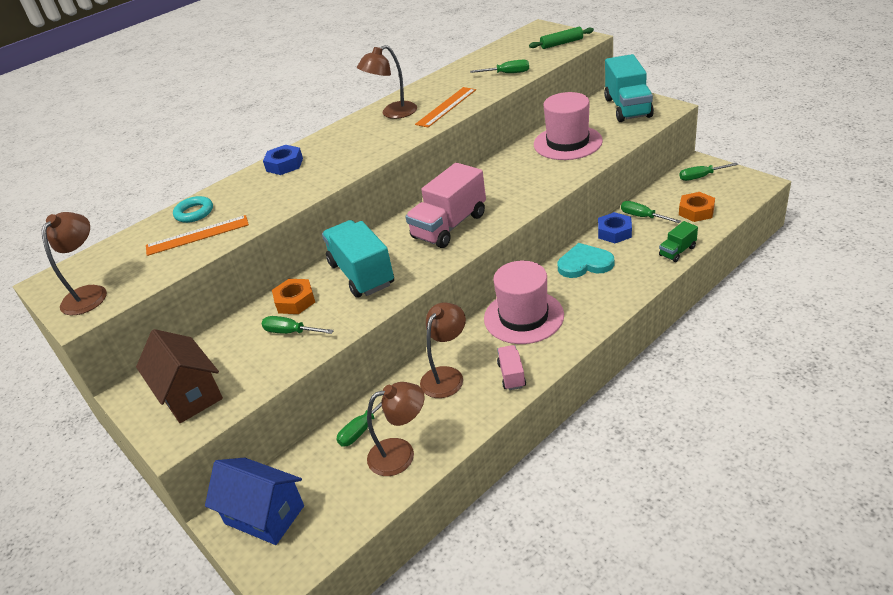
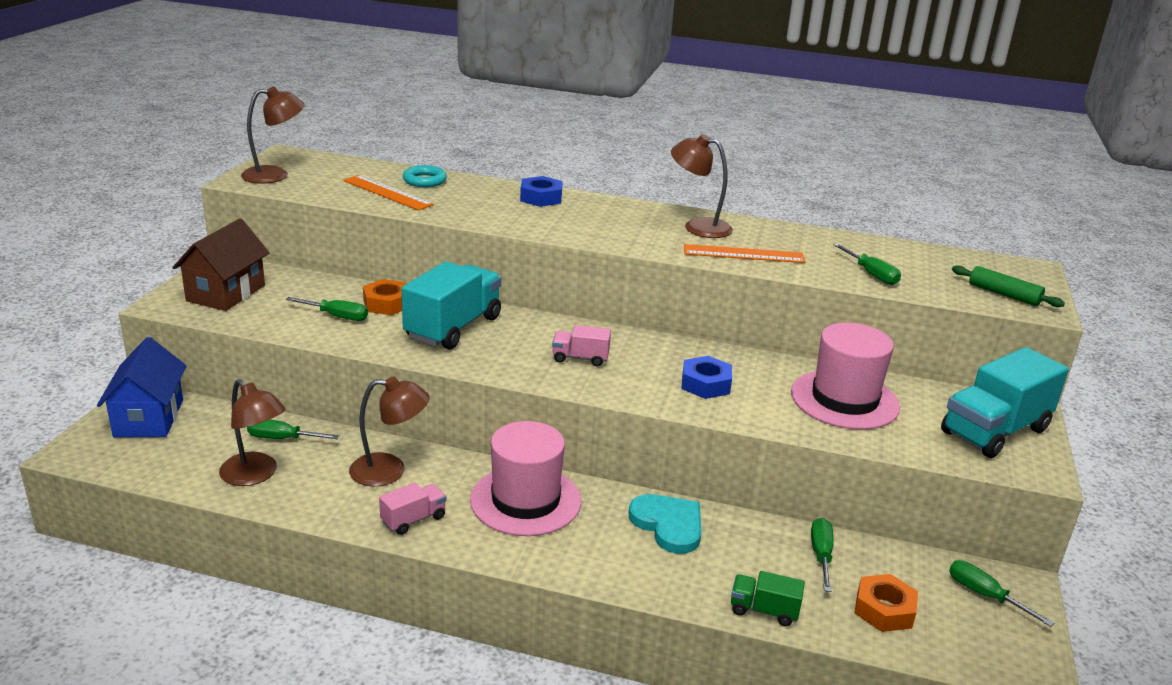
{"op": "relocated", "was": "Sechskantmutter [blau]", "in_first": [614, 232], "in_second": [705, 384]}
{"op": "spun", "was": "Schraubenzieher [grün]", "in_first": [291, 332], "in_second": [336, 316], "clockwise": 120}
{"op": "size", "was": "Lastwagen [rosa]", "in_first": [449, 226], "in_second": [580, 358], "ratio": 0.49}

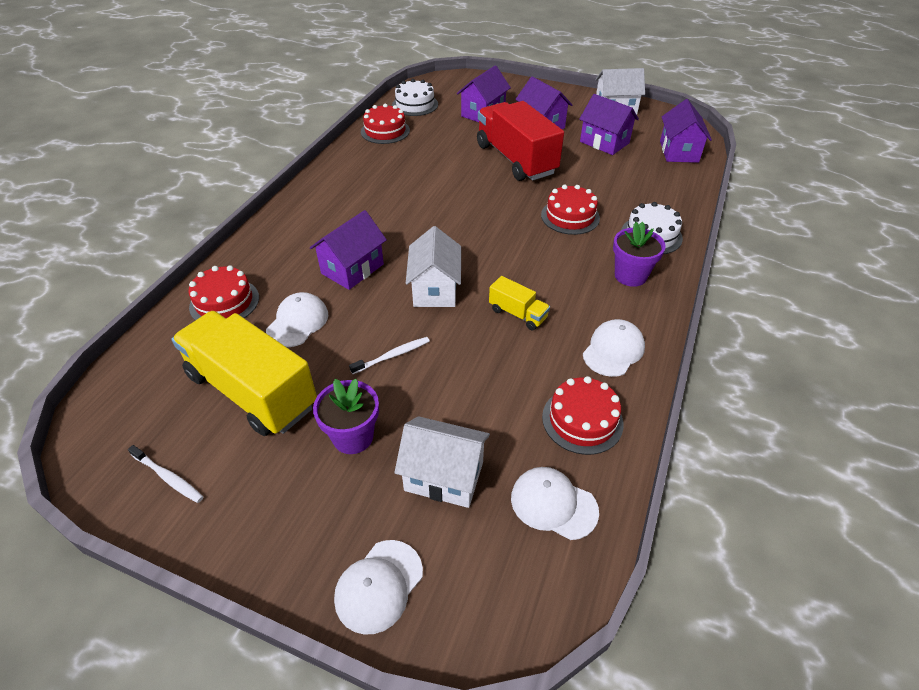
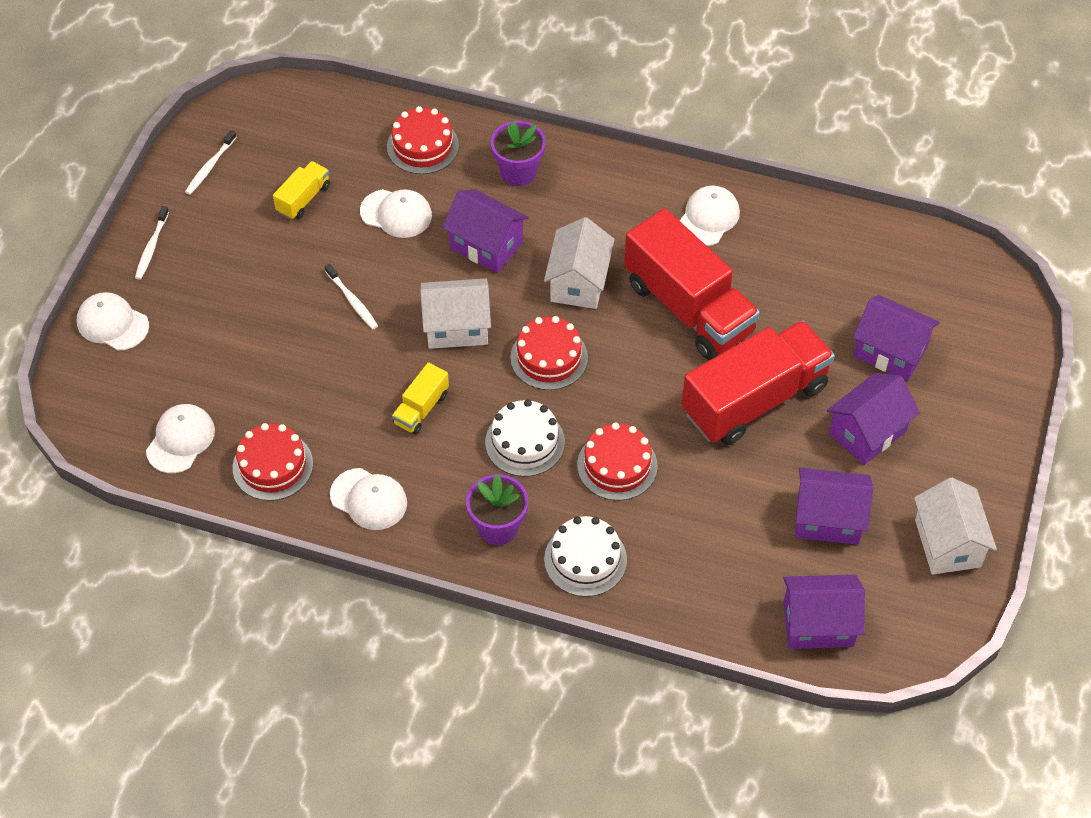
{"op": "appeared", "now": "Zahnbürste [weiß]", "in_second": [151, 247]}
{"op": "appeared", "now": "Lastwagen [rot]", "in_second": [688, 307]}
{"op": "appeared", "now": "Kappe [weiß]", "in_second": [708, 218]}
{"op": "relocated", "was": "Blumentopf [lila]", "in_first": [353, 437], "in_second": [518, 172]}
{"op": "relocated", "was": "Kuchen [rot]", "in_first": [385, 131], "in_second": [549, 357]}
{"op": "relocated", "was": "Kuchen [weiß]", "in_first": [415, 104], "in_second": [525, 442]}
{"op": "relocated", "was": "Haus [weiß]", "in_first": [444, 476], "in_second": [578, 282]}
{"op": "spun", "was": "Haus [lila]", "in_first": [604, 142], "in_second": [828, 519], "clockwise": 60}
{"op": "size", "was": "Lastwagen [gelb]", "in_first": [252, 391], "in_second": [303, 199], "ratio": 0.45}

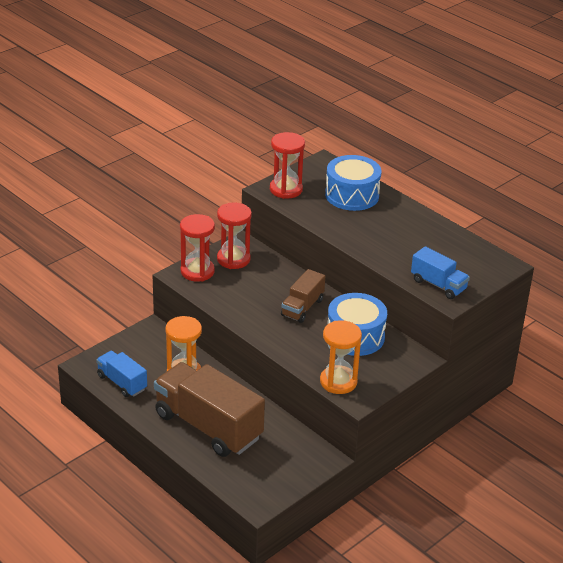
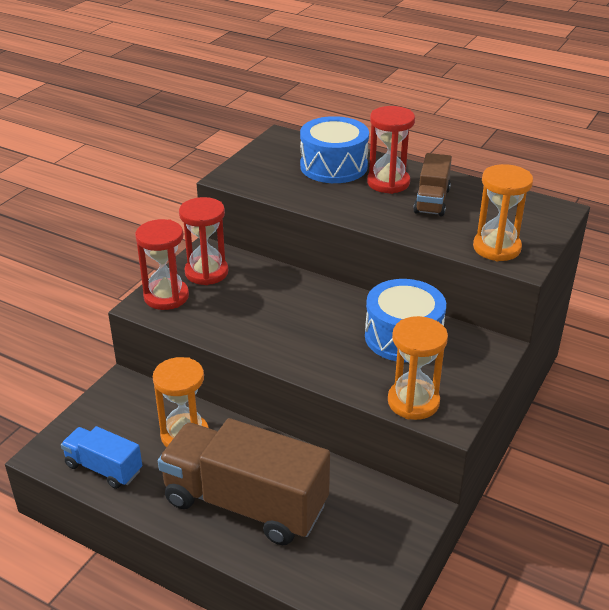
{"op": "relocated", "was": "Sanduhr [rot]", "in_first": [286, 189], "in_second": [388, 183]}
{"op": "relocated", "was": "Lastwagen [braun]", "in_first": [302, 307], "in_second": [432, 201]}
{"op": "exchanged", "was": "Lastwagen [blau]", "now": "Sanduhr [orange]", "in_first": [438, 285], "in_second": [496, 248]}

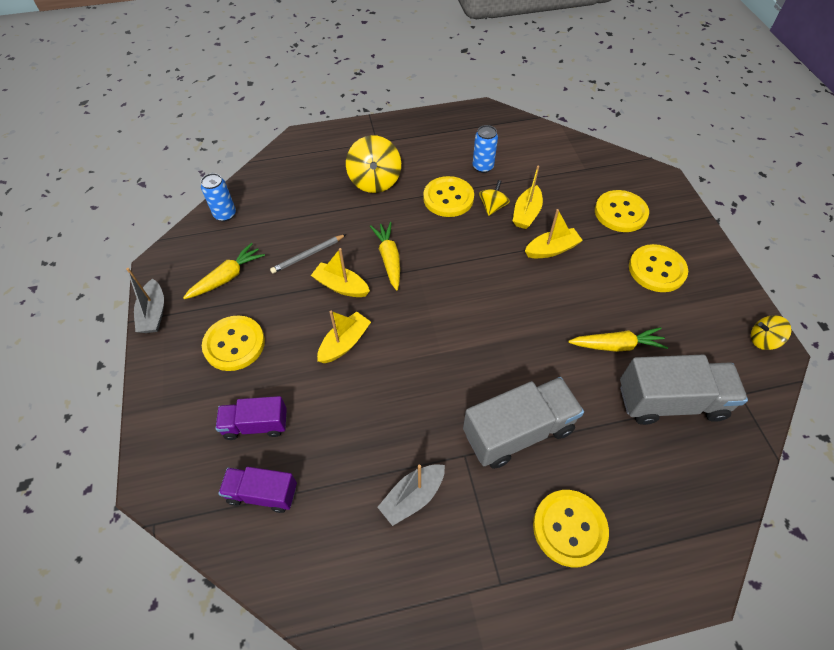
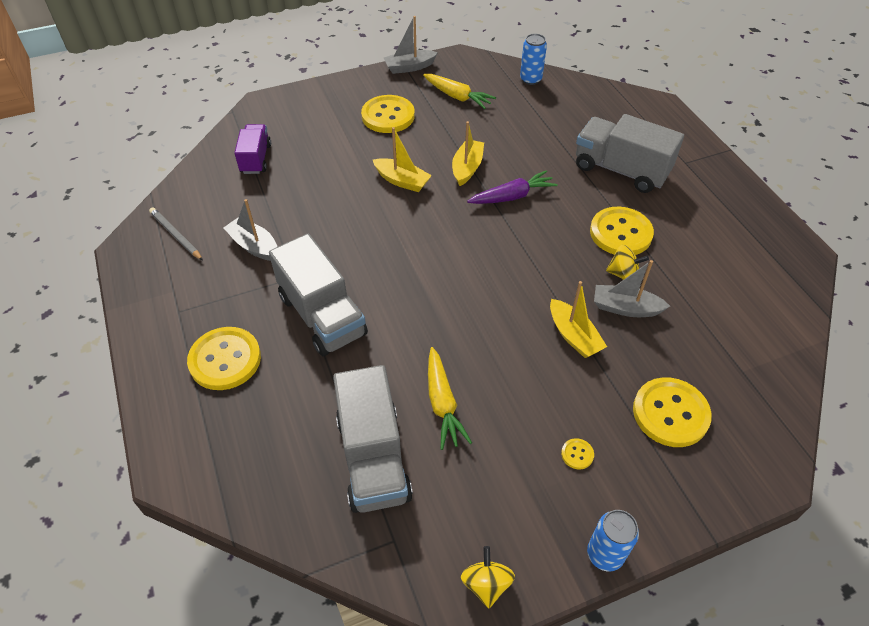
{"op": "missing", "was": "Lastwagen [lila]", "in_first": [256, 425]}
{"op": "relocated", "was": "Bleistift [grau]", "in_first": [308, 255], "in_second": [176, 235]}
{"op": "relocated", "was": "Dose [blau]", "in_first": [483, 167], "in_second": [605, 554]}
{"op": "exchanged", "was": "Kreisel [gelb]", "now": "Lastwagen [grau]", "in_first": [375, 181], "in_second": [621, 170]}
{"op": "colour", "was": "Karotte [gelb]", "now": "Karotte [lila]", "in_first": [389, 259], "in_second": [512, 196]}
{"op": "colour", "was": "Boot [gelb]", "now": "Boot [grau]", "in_first": [526, 213], "in_second": [625, 308]}
{"op": "size", "was": "Knopf [gelb]", "in_first": [657, 269], "in_second": [577, 454], "ratio": 0.42}

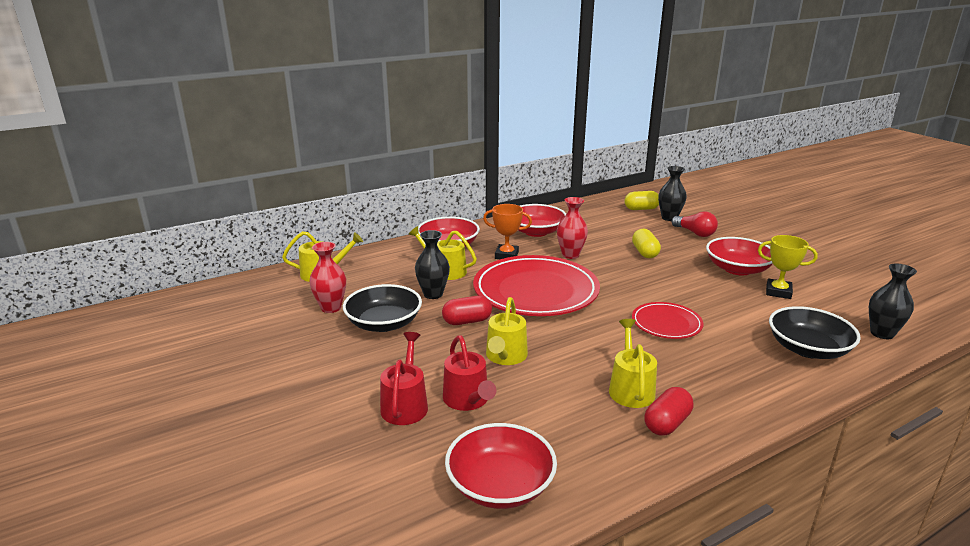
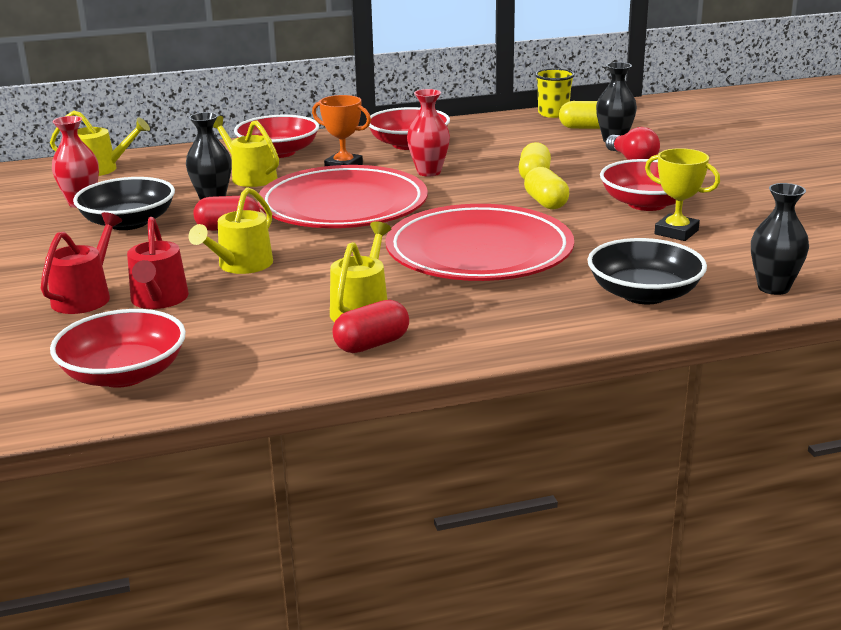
{"op": "appeared", "now": "Kapsel [gelb]", "in_second": [545, 203]}
{"op": "appeared", "now": "Becher [gelb]", "in_second": [553, 113]}
{"op": "size", "was": "Teller [rot]", "in_first": [666, 324], "in_second": [479, 252], "ratio": 1.97}

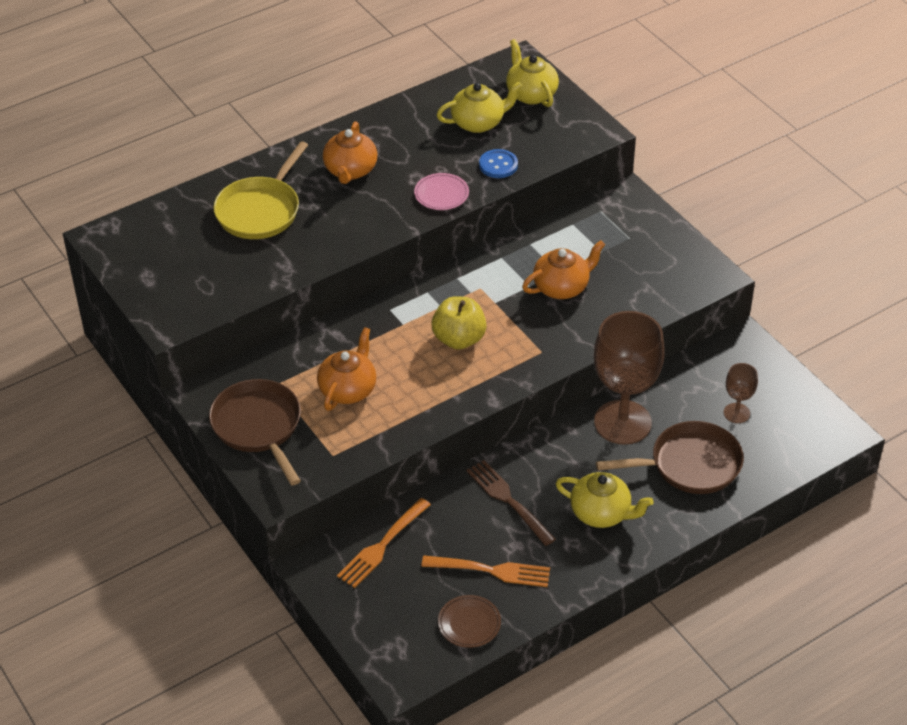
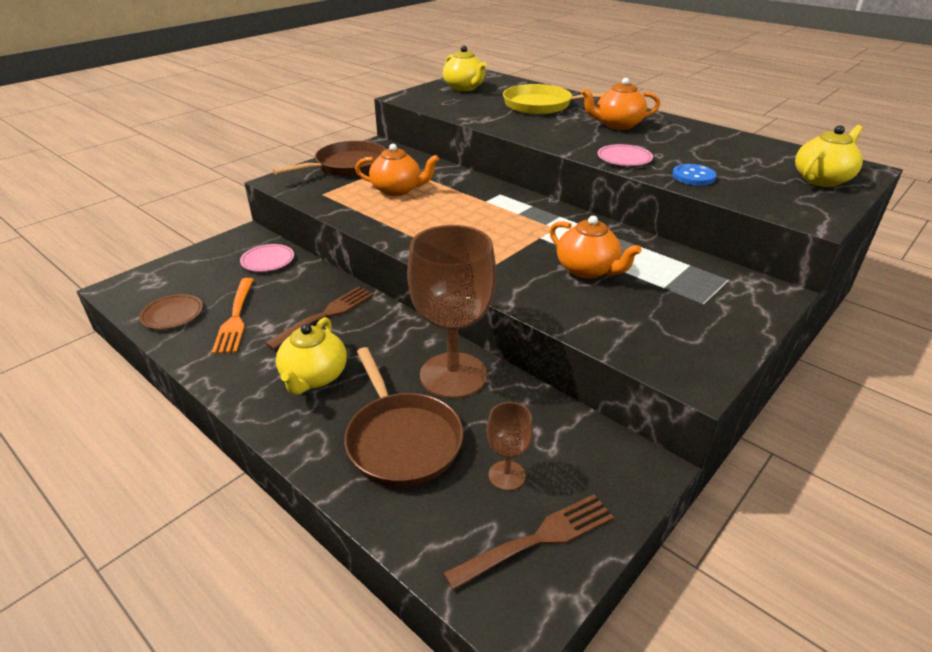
{"op": "missing", "was": "Apfel [gelb]", "in_first": [459, 339]}
{"op": "appeared", "now": "Gabel [braun]", "in_second": [536, 540]}
{"op": "relocated", "was": "Teekanne [gelb]", "in_first": [478, 123], "in_second": [464, 88]}
{"op": "exchanged", "was": "Gabel [orange]", "now": "Teller [rosa]", "in_first": [382, 545], "in_second": [268, 260]}

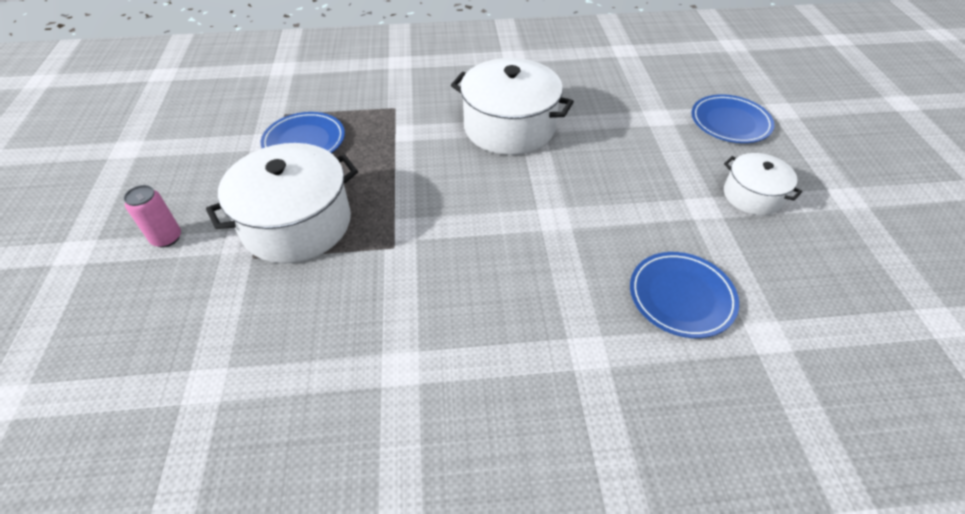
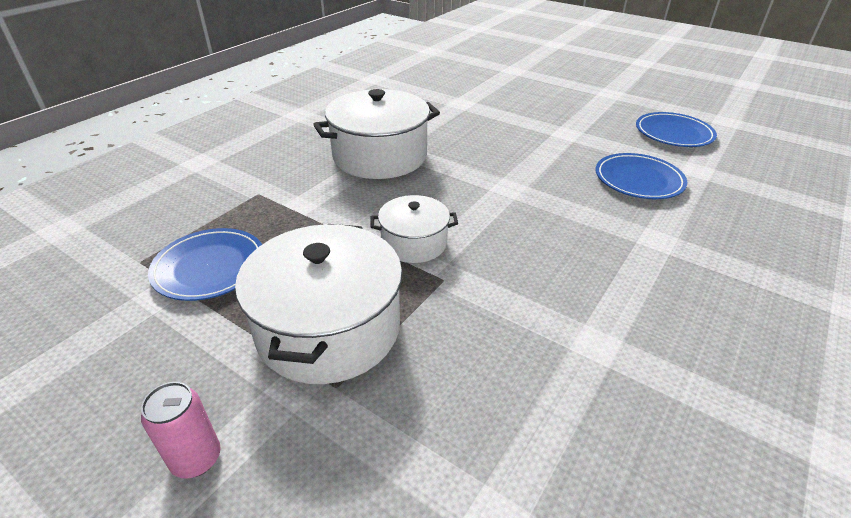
{"op": "relocated", "was": "Teller [blau]", "in_first": [730, 122], "in_second": [673, 133]}
{"op": "relocated", "was": "Kochtopf [weiß]", "in_first": [752, 196], "in_second": [414, 243]}

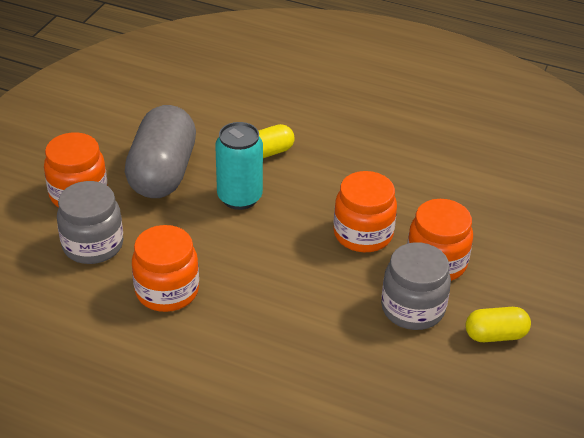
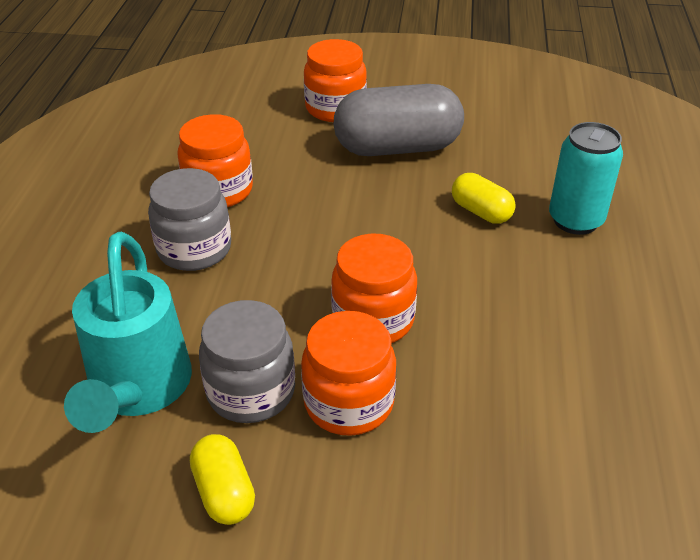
{"op": "appeared", "now": "Gießkanne [türkis]", "in_second": [137, 390]}
{"op": "relocated", "was": "Einmachglas [grau]", "in_first": [93, 245], "in_second": [194, 249]}
{"op": "relocated", "was": "Dose [türkis]", "in_first": [239, 197], "in_second": [575, 220]}

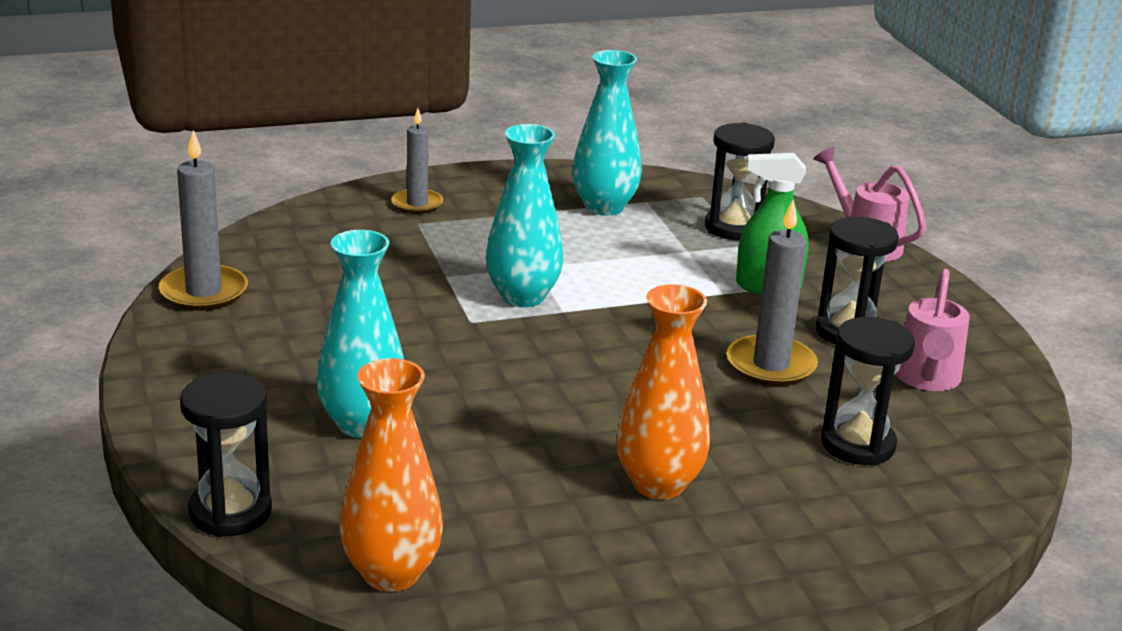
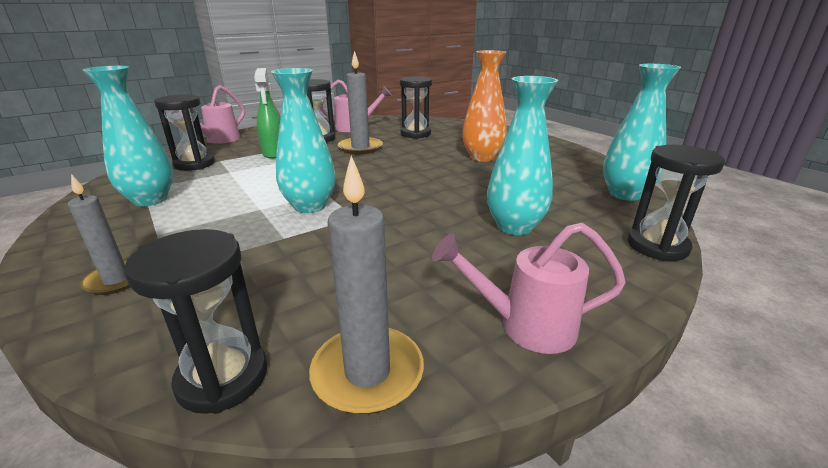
{"op": "appeared", "now": "Sanduhr [schwarz]", "in_second": [223, 378]}
{"op": "appeared", "now": "Gießkanne [rosa]", "in_second": [524, 326]}
{"op": "colour", "was": "Vase [orange]", "now": "Vase [türkis]", "in_first": [391, 573], "in_second": [625, 194]}

